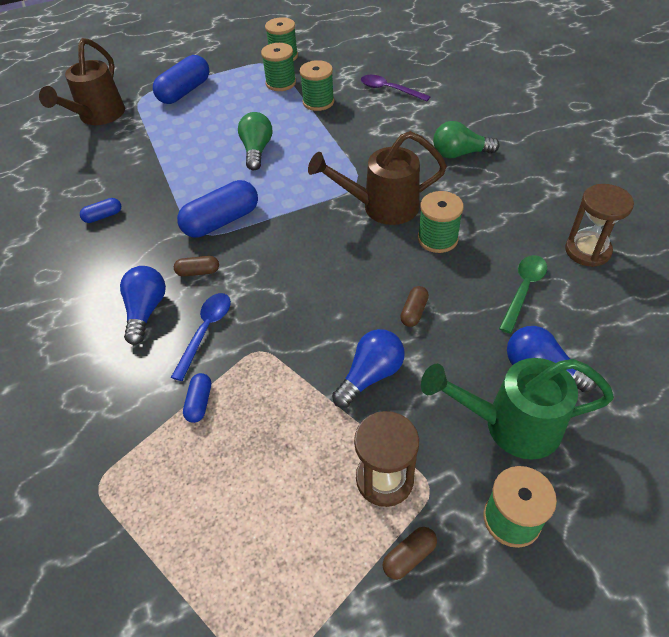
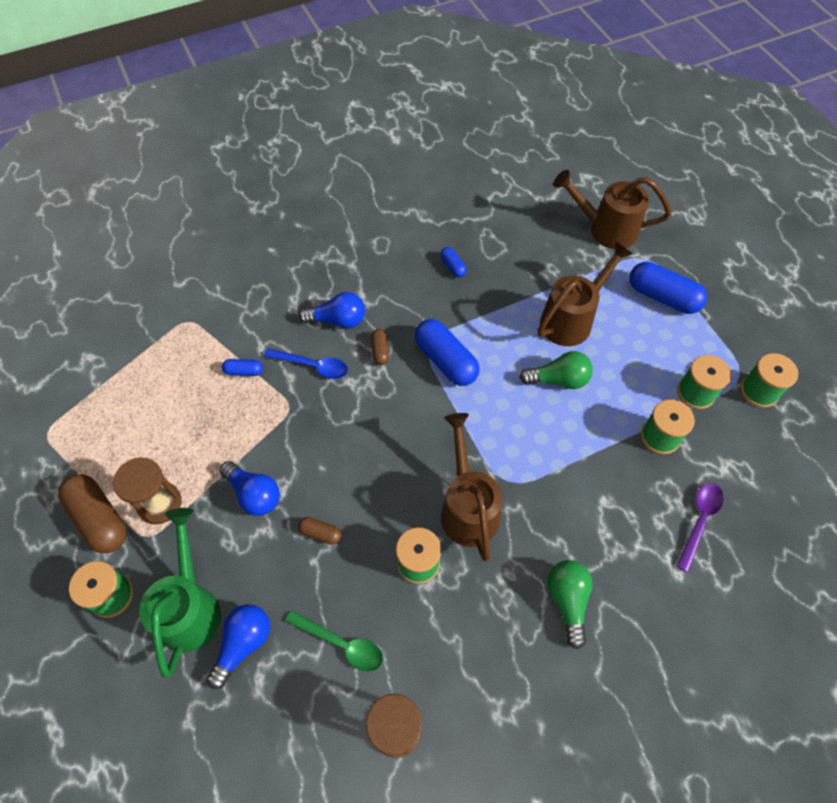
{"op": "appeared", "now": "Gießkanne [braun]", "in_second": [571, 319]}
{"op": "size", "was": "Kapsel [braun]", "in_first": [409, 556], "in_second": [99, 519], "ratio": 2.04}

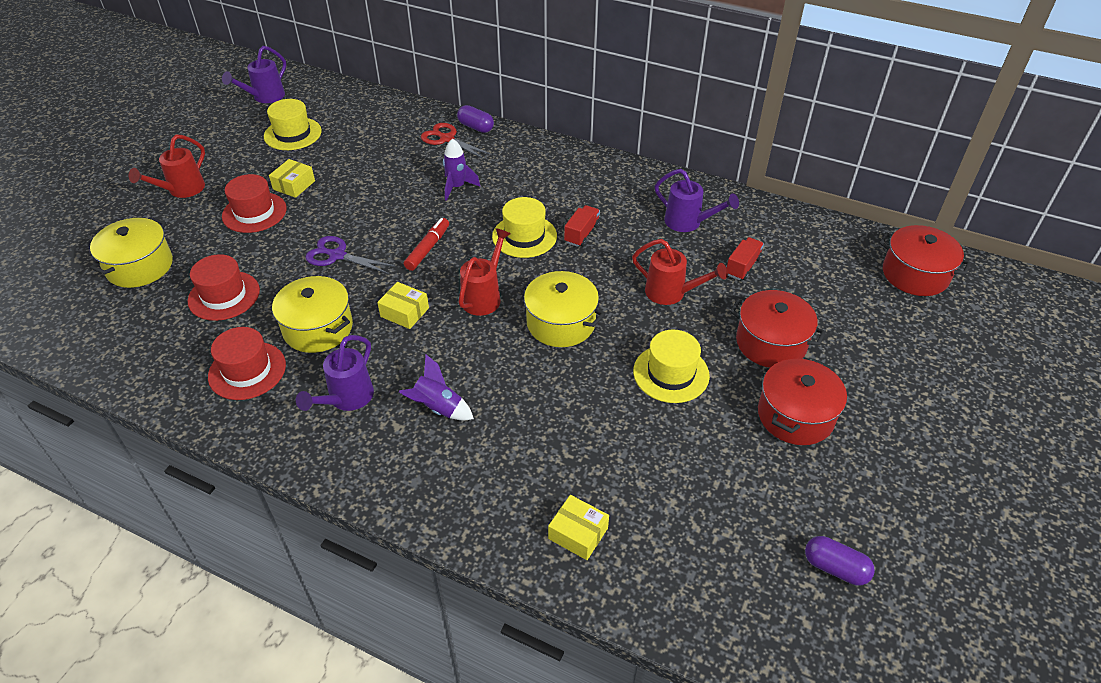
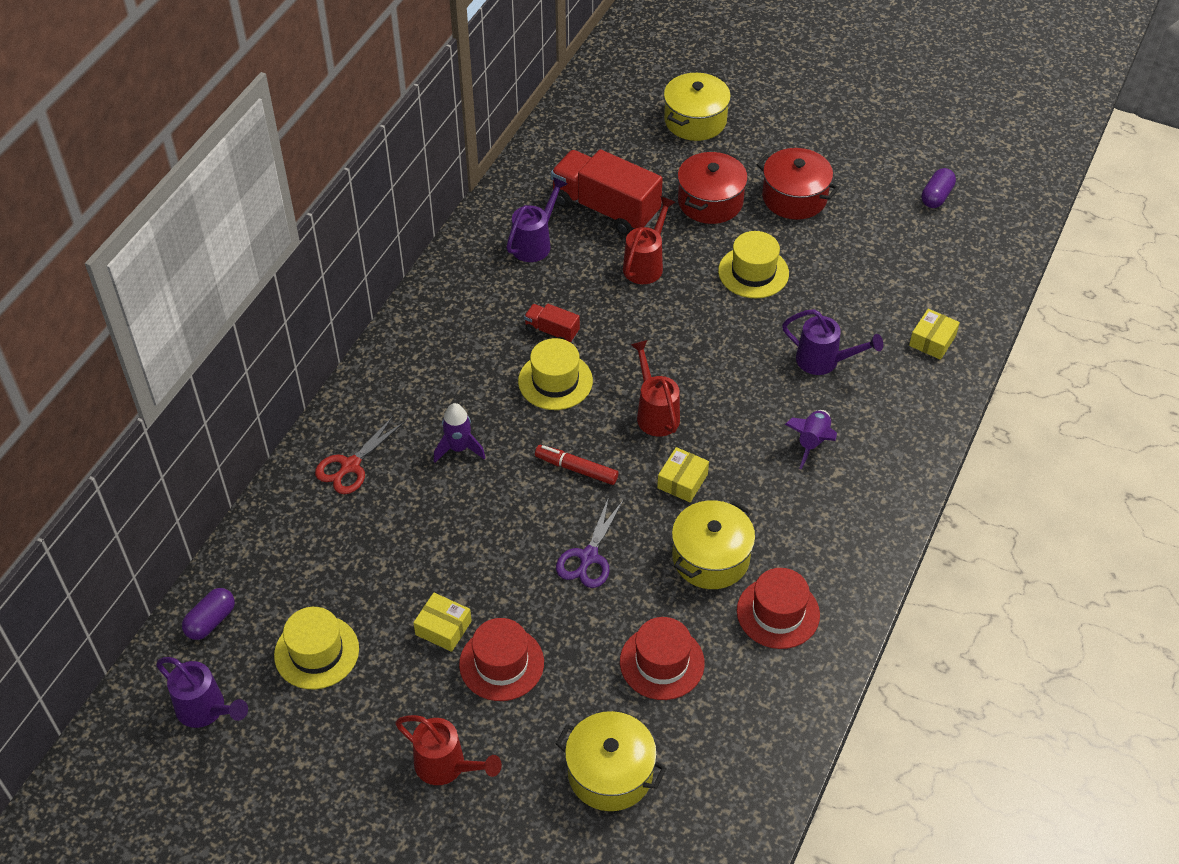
{"op": "missing", "was": "Kochtopf [rot]", "in_first": [915, 274]}
{"op": "relocated", "was": "Gießkanne [lila]", "in_first": [347, 398], "in_second": [823, 361]}
{"op": "relocated", "was": "Kapsel [lila]", "in_first": [476, 127], "in_second": [211, 621]}
{"op": "relocated", "was": "Kochtopf [gelb]", "in_first": [561, 323], "in_second": [695, 120]}
{"op": "spun", "was": "Gießkanne [rot]", "in_first": [484, 296], "in_second": [655, 413], "clockwise": 45}
{"op": "size", "was": "Lastwagen [rot]", "in_first": [743, 266], "in_second": [605, 208], "ratio": 2.15}

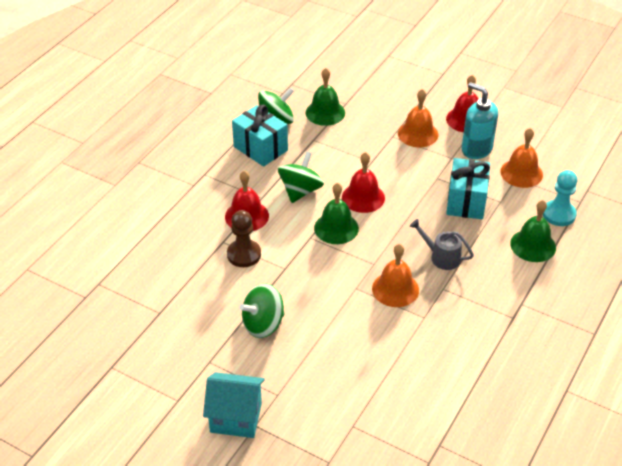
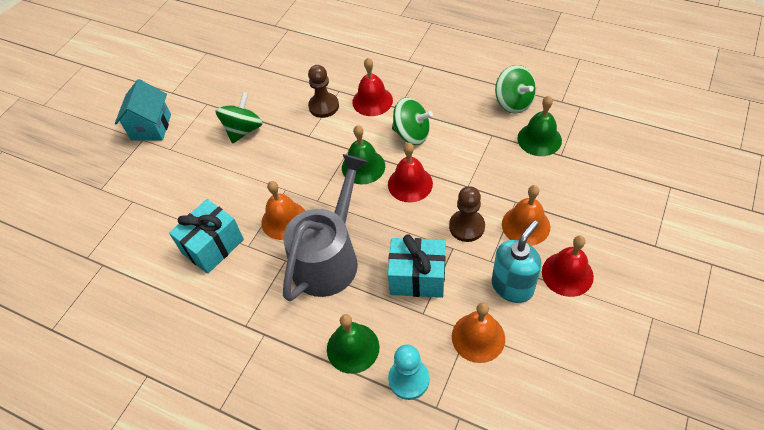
{"op": "appeared", "now": "Bauer [braun]", "in_second": [466, 226]}
{"op": "relocated", "was": "Geschenk [türkis]", "in_first": [260, 148], "in_second": [213, 246]}
{"op": "spun", "was": "Kreisel [grün]", "in_first": [263, 324], "in_second": [243, 130], "clockwise": 60}
{"op": "size", "was": "Gießkanne [grau]", "in_first": [441, 257], "in_second": [329, 257], "ratio": 2.14}

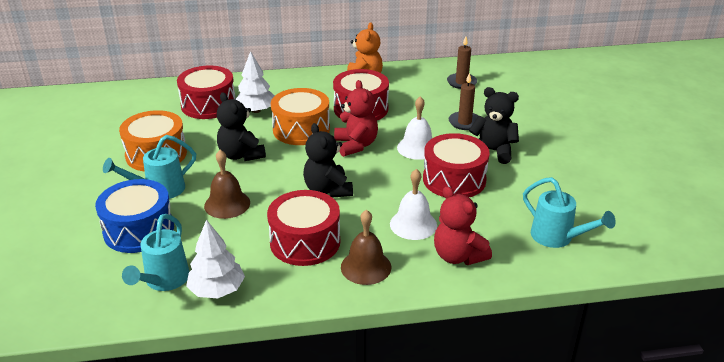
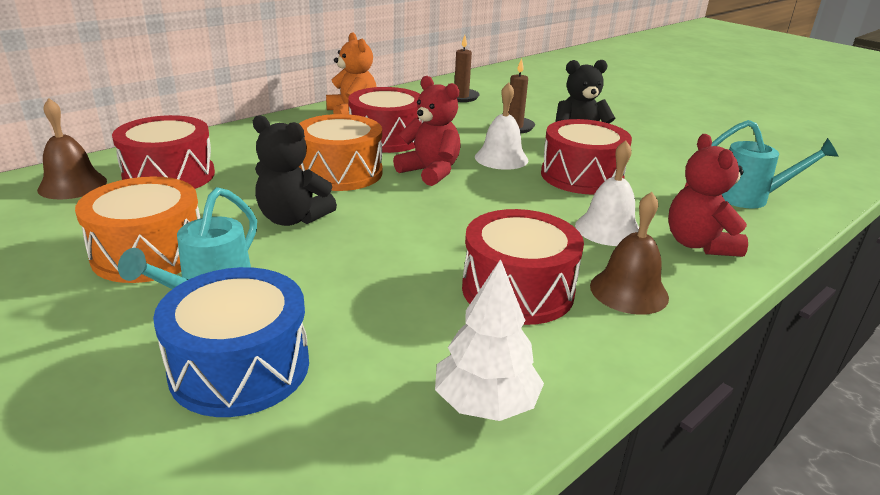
{"op": "missing", "was": "Gießkanne [türkis]", "in_first": [164, 281]}
{"op": "missing", "was": "Baum [weiß]", "in_first": [256, 110]}
{"op": "missing", "was": "Teddybär [schwarz]", "in_first": [328, 190]}
{"op": "relocated", "was": "Glocke [braun]", "in_first": [227, 204], "in_second": [72, 185]}
{"op": "spun", "was": "Teddybär [rot]", "in_first": [458, 256], "in_second": [698, 244], "clockwise": 60}

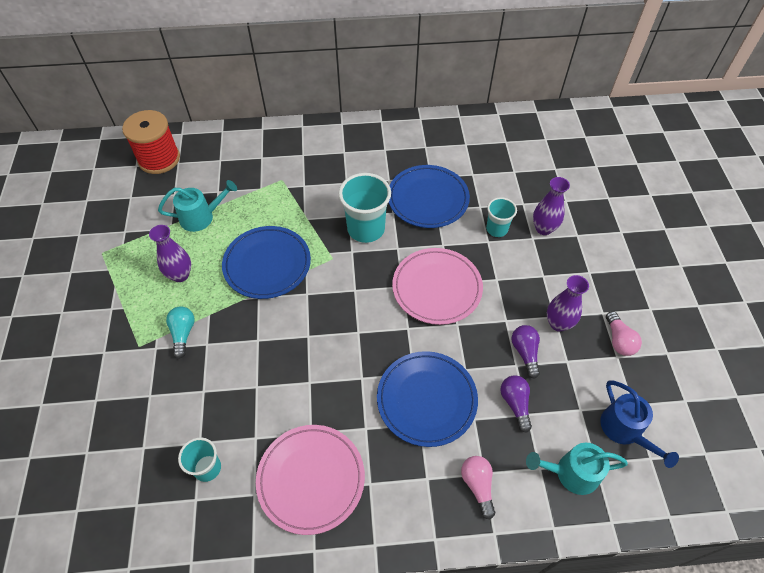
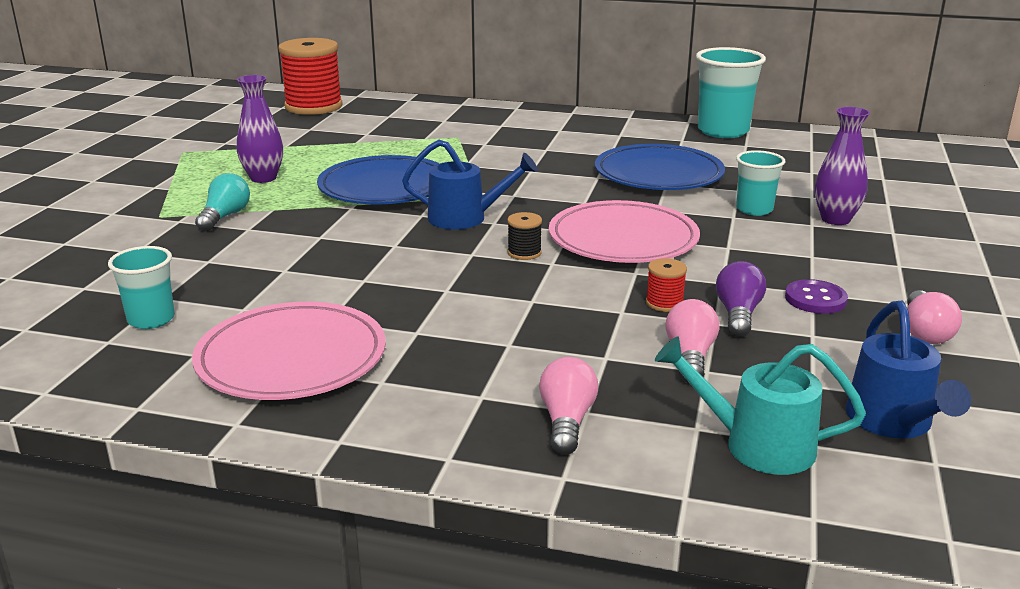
{"op": "missing", "was": "Gießkanne [türkis]", "in_first": [202, 217]}
{"op": "missing", "was": "Teller [blau]", "in_first": [426, 400]}
{"op": "appeared", "now": "Gießkanne [blau]", "in_second": [466, 218]}
{"op": "appeared", "now": "Garnrolle [schwarz]", "in_second": [524, 253]}
{"op": "appeared", "now": "Garnrolle [rot]", "in_second": [664, 303]}
{"op": "relocated", "was": "Becher [türkis]", "in_first": [366, 229], "in_second": [723, 131]}
{"op": "exchanged", "was": "Vase [lila]", "now": "Knopf [lila]", "in_first": [558, 323], "in_second": [815, 299]}
{"op": "colour", "was": "Glühbirne [lila]", "now": "Glühbirne [rosa]", "in_first": [515, 404], "in_second": [690, 357]}

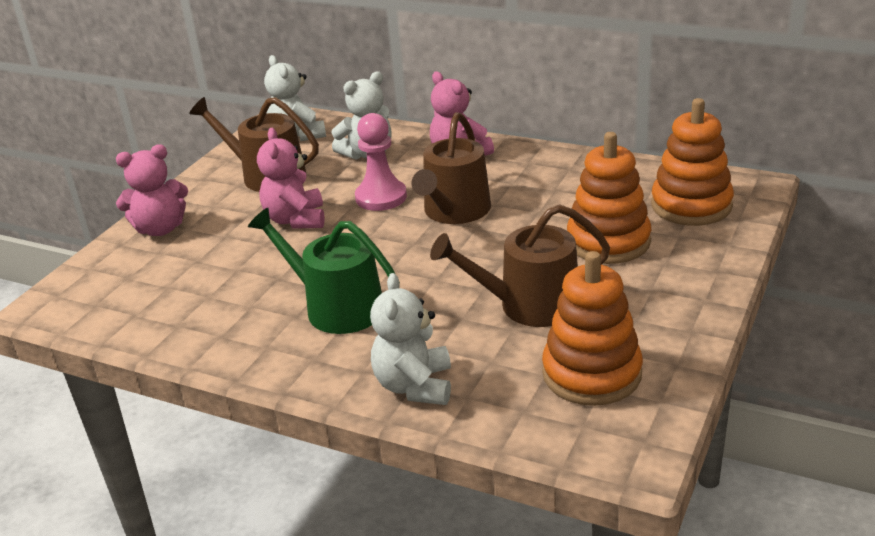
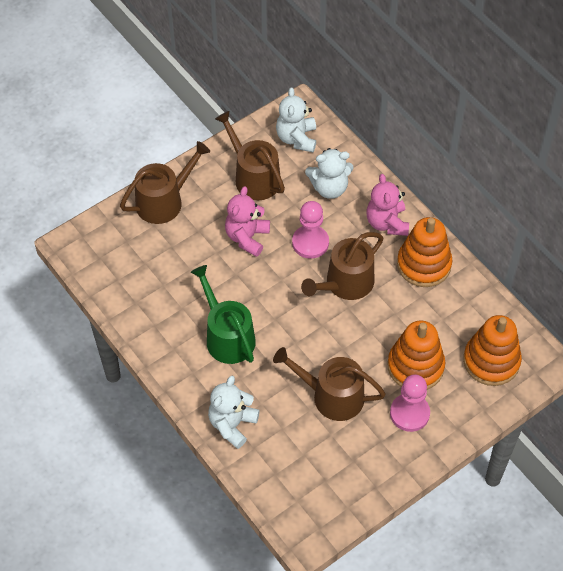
{"op": "appeared", "now": "Bauer [rosa]", "in_second": [409, 413]}
{"op": "relocated", "was": "Stapelspielzeug [orange]", "in_first": [592, 374], "in_second": [424, 264]}
{"op": "exchanged", "was": "Teddybär [rosa]", "now": "Gießkanne [braun]", "in_first": [160, 229], "in_second": [164, 201]}

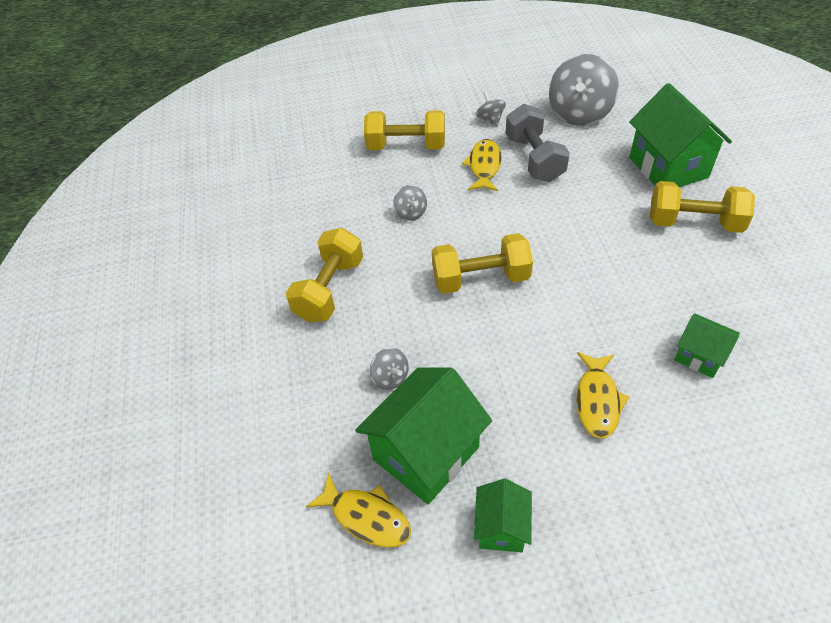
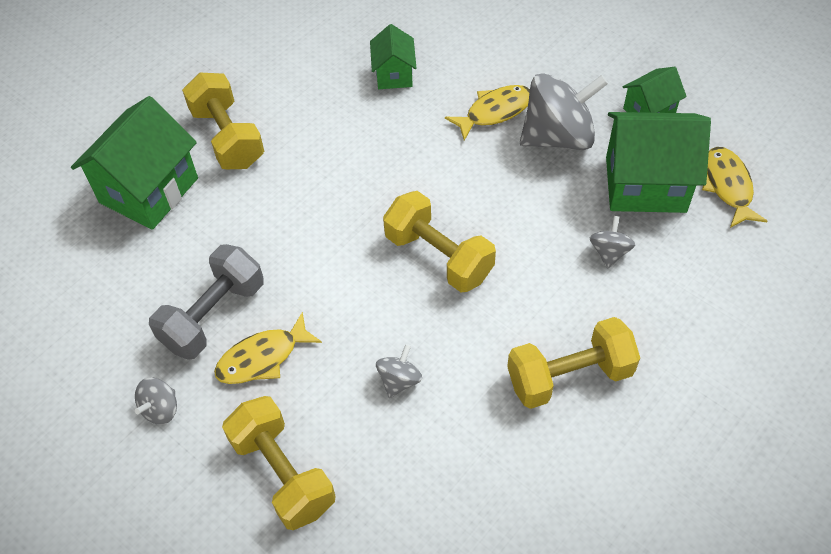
{"op": "relocated", "was": "Kreisel [grau]", "in_first": [579, 113], "in_second": [558, 136]}

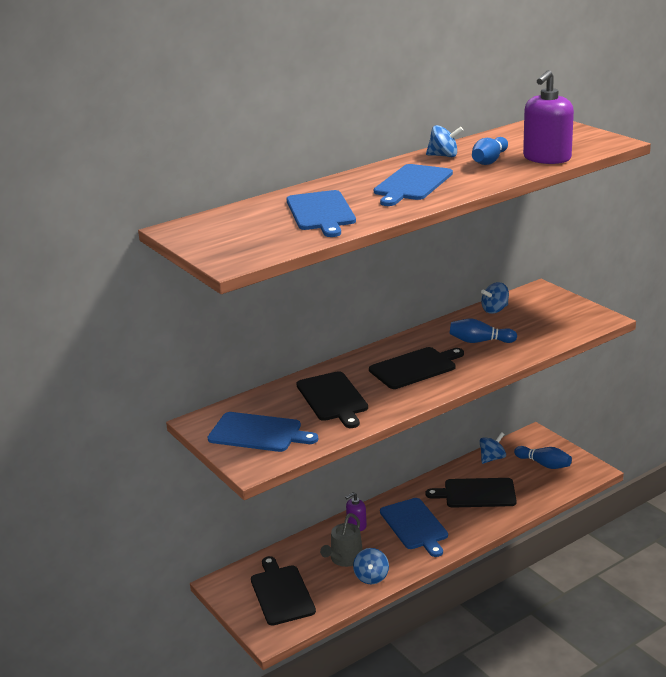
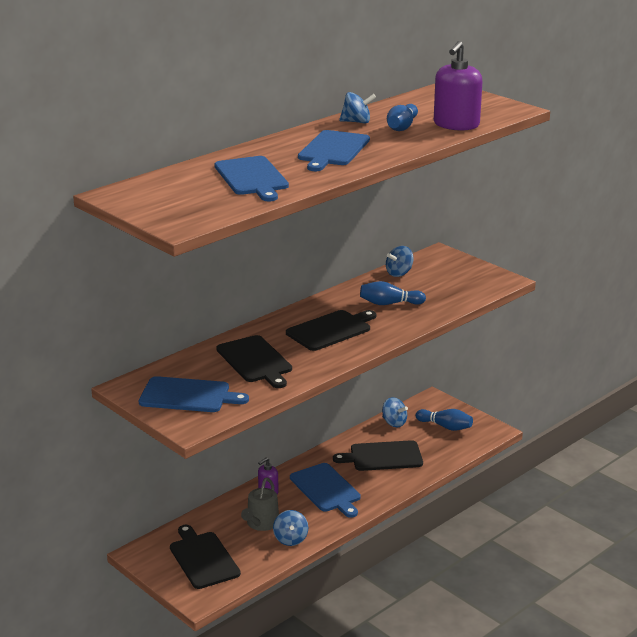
{"op": "spun", "was": "Kreisel [blau]", "in_first": [492, 458], "in_second": [394, 423], "clockwise": 90}

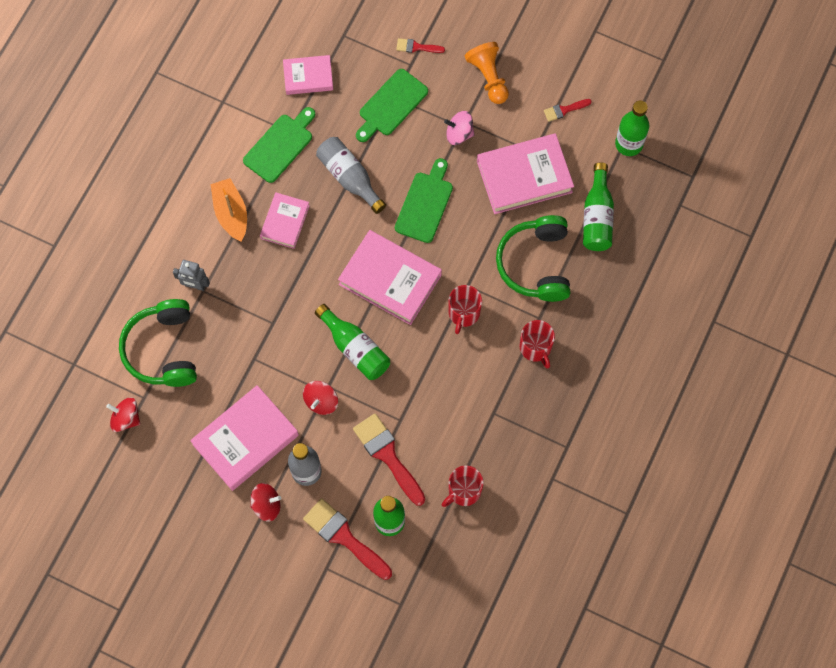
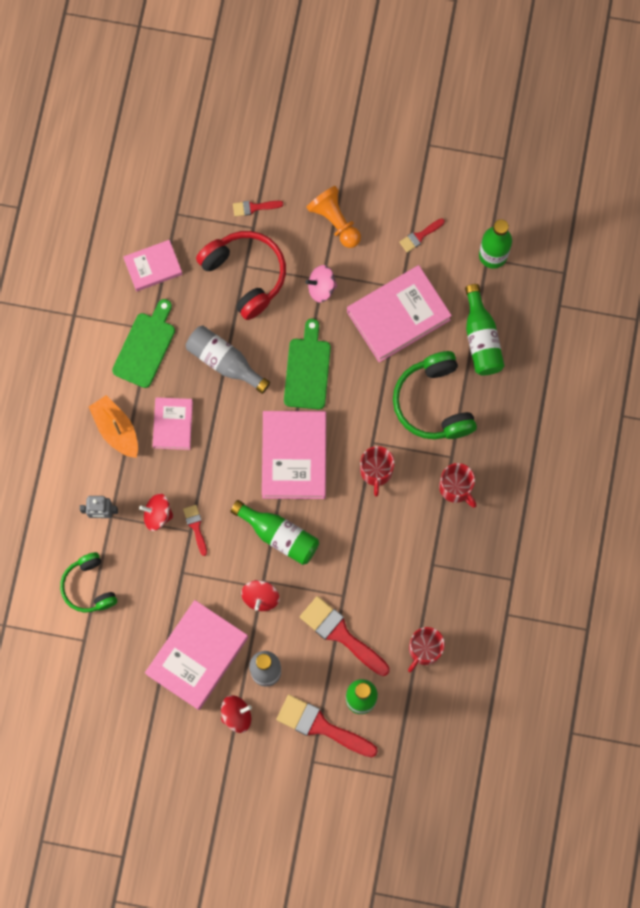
{"op": "appeared", "now": "Pinsel [rot]", "in_second": [196, 527]}
{"op": "relocated", "was": "Kreisel [rot]", "in_first": [126, 418], "in_second": [157, 515]}
{"op": "exchanged", "was": "Schneidebrett [grün]", "now": "Kopfhörer [rot]", "in_first": [391, 105], "in_second": [245, 275]}
{"op": "spun", "was": "Buch [rosa]", "in_first": [390, 280], "in_second": [294, 456], "clockwise": 75}
{"op": "size", "was": "Kopfhörer [grün]", "in_first": [163, 349], "in_second": [89, 586], "ratio": 0.65}

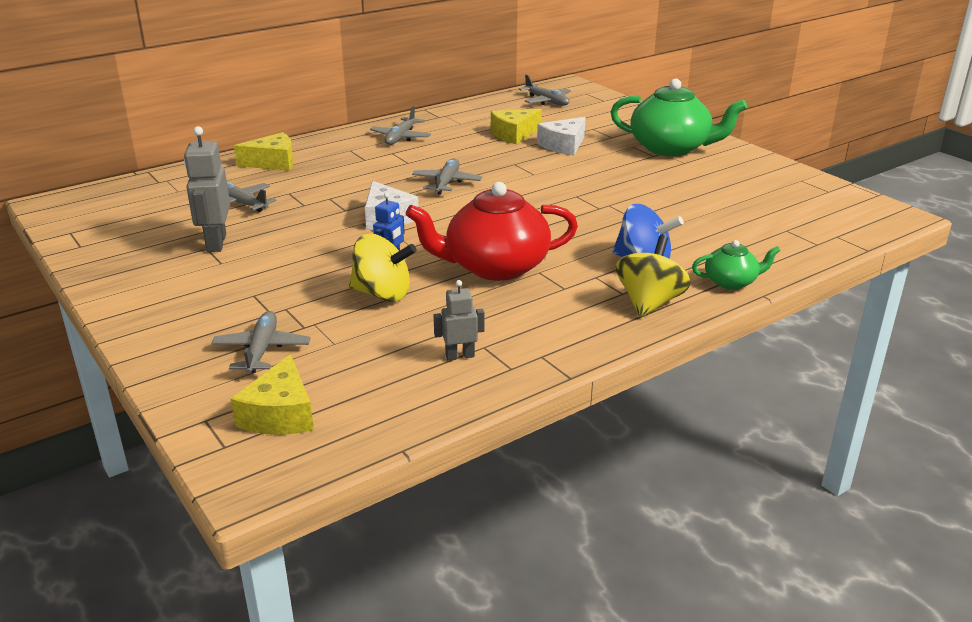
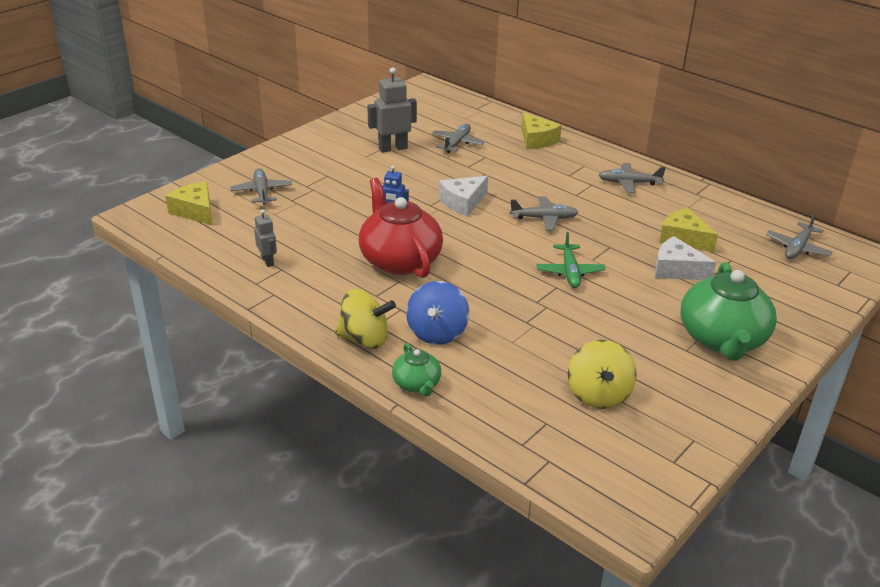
{"op": "appeared", "now": "Flugzeug [grün]", "in_second": [570, 272]}
{"op": "relocated", "was": "Kreisel [gelb]", "in_first": [382, 294], "in_second": [598, 394]}
{"op": "spun", "was": "Flugzeug [grau]", "in_first": [262, 350], "in_second": [262, 192], "clockwise": -90}
{"op": "spun", "was": "Käse [gelb]", "in_first": [280, 414], "in_second": [195, 211], "clockwise": 60}

